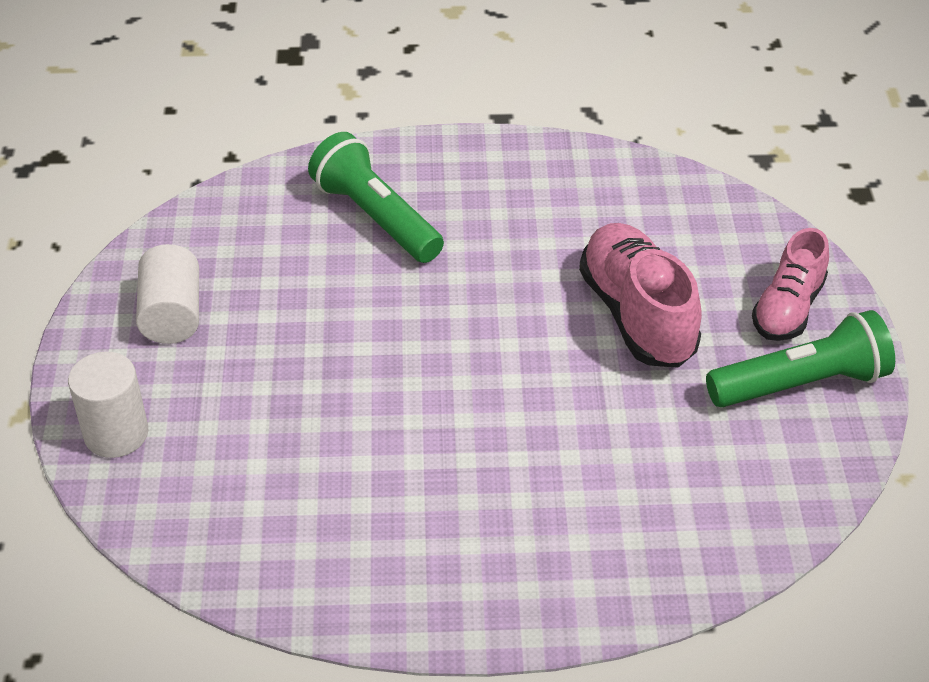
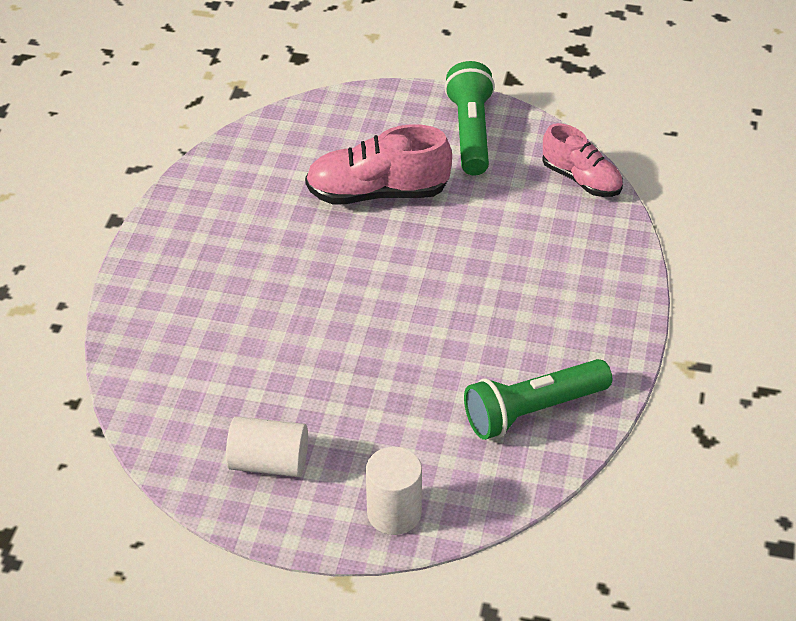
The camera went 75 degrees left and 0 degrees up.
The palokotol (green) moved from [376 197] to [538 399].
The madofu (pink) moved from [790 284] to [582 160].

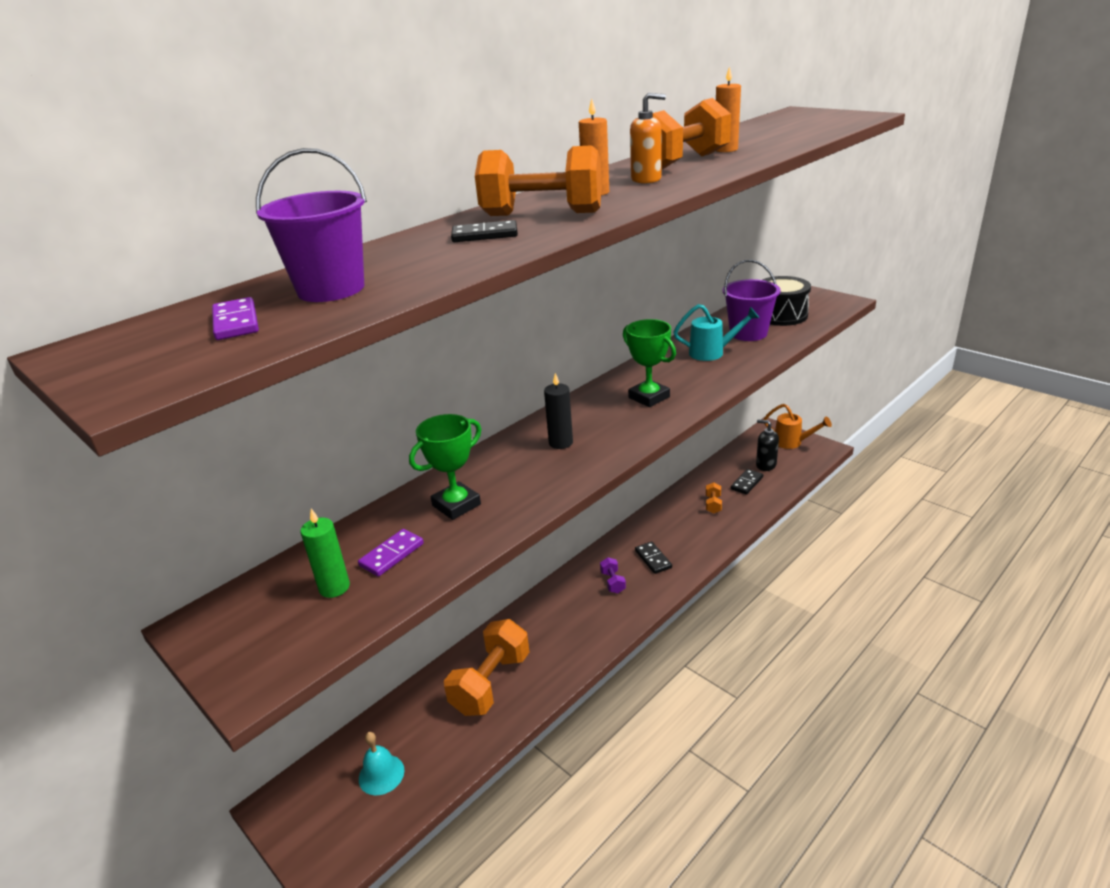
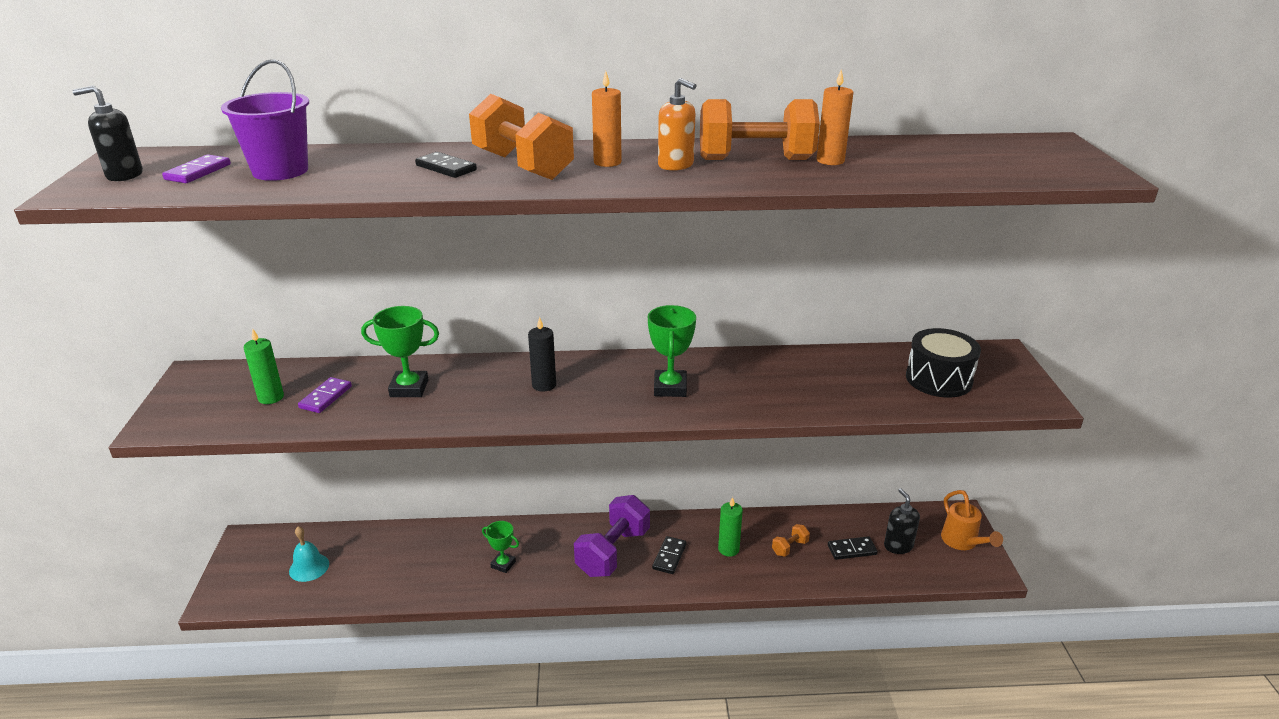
The camera went 40 degrees right and 0 degrees up.
The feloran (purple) at [752 300] disappeared.
The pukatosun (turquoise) at [716 332] disappeared.
The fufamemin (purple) at [391 553] turned 60 degrees counterclockwise.
The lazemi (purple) at [613 575] changed to 2.25 times the size.
The lazemi (orange) at [486 667] disappeared.
The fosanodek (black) at [107 133] appeared.
The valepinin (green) at [730 527] appeared.
The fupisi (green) at [500 547] appeared.

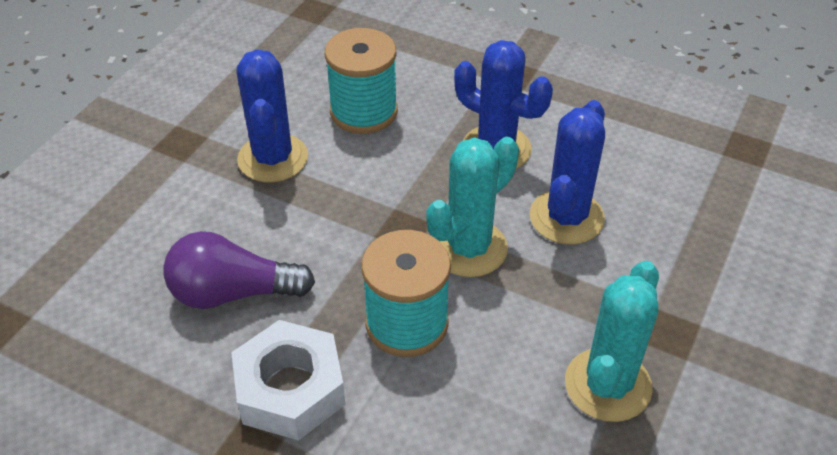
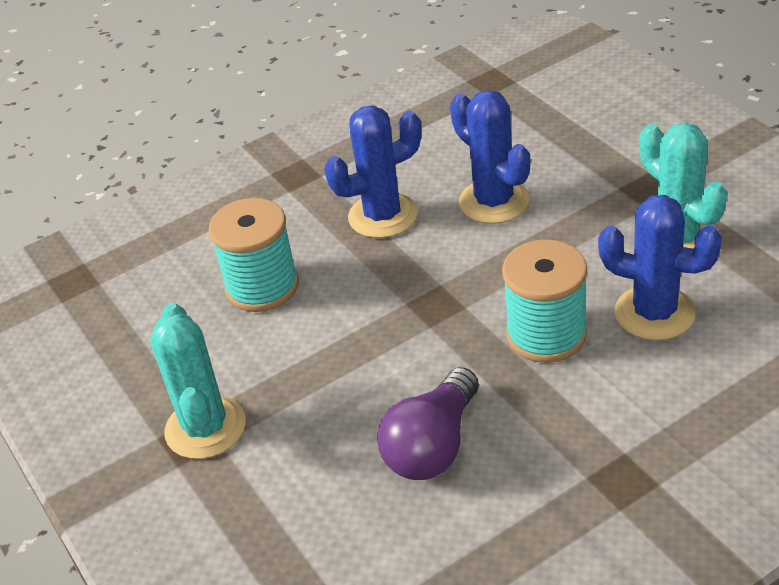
The camera went 55 degrees left and 5 degrees down.
The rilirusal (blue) moved from [272 115] to [660 267].
The rilirusal (turquoise) moved from [472 207] to [198 381].
The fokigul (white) at [288 380] disappeared.

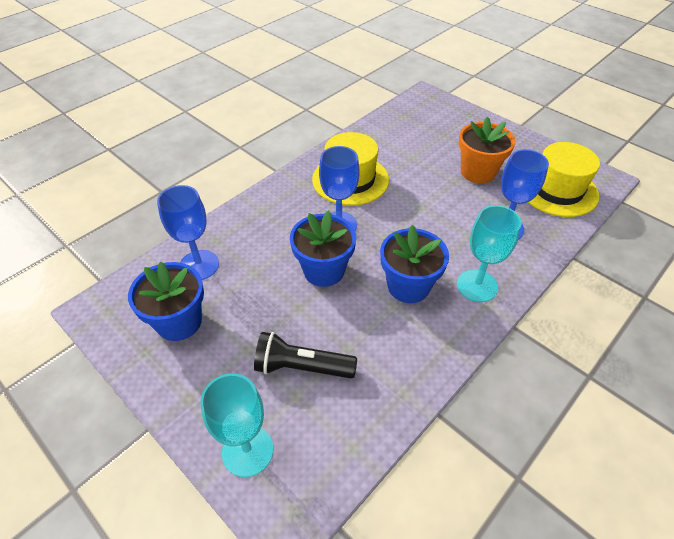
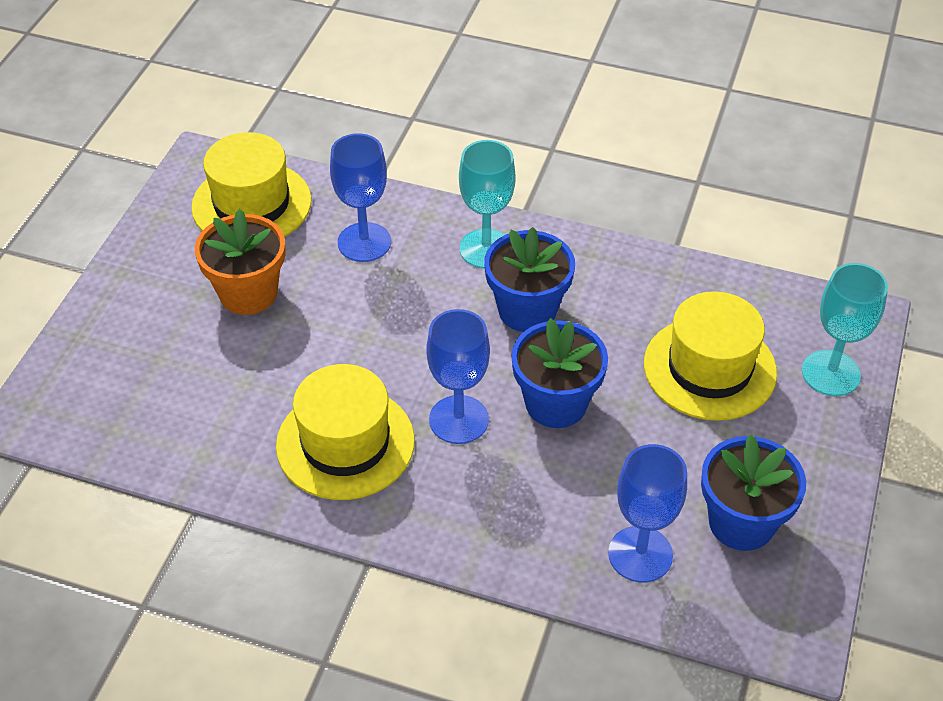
The camera went 115 degrees left and 0 degrees up.
The palokotol (black) at [305 355] was replaced by the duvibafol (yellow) at [710 356].

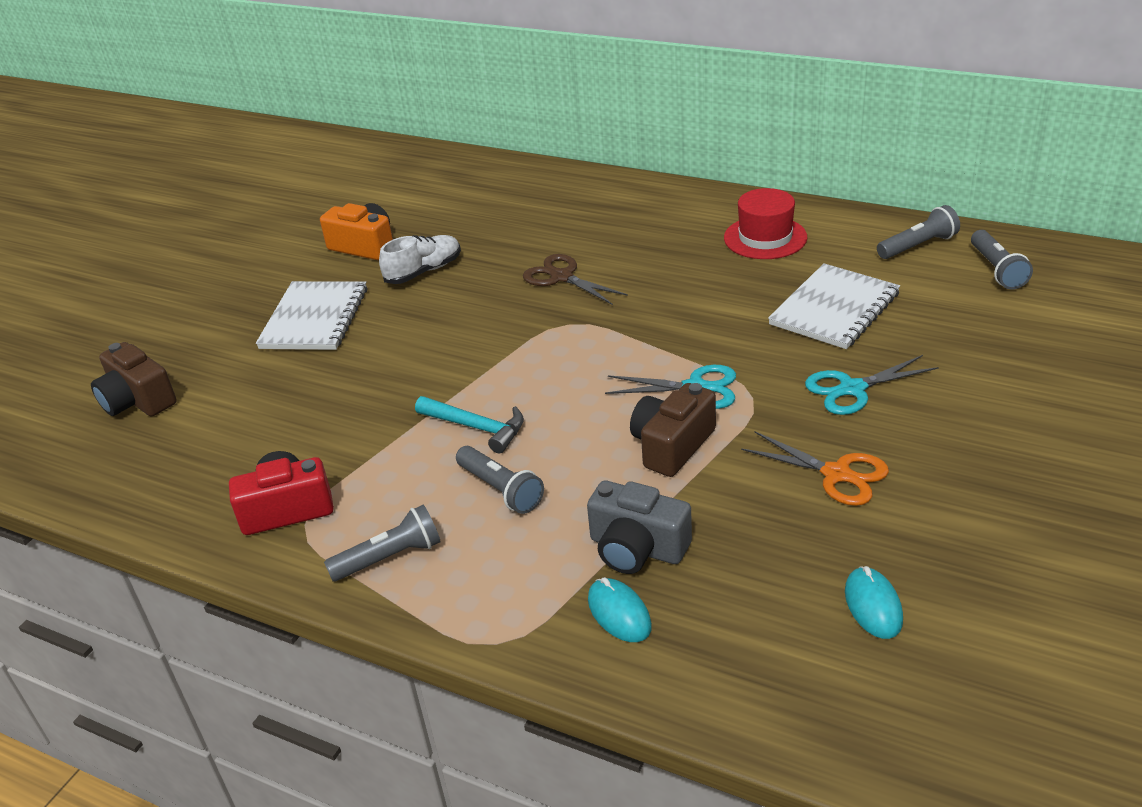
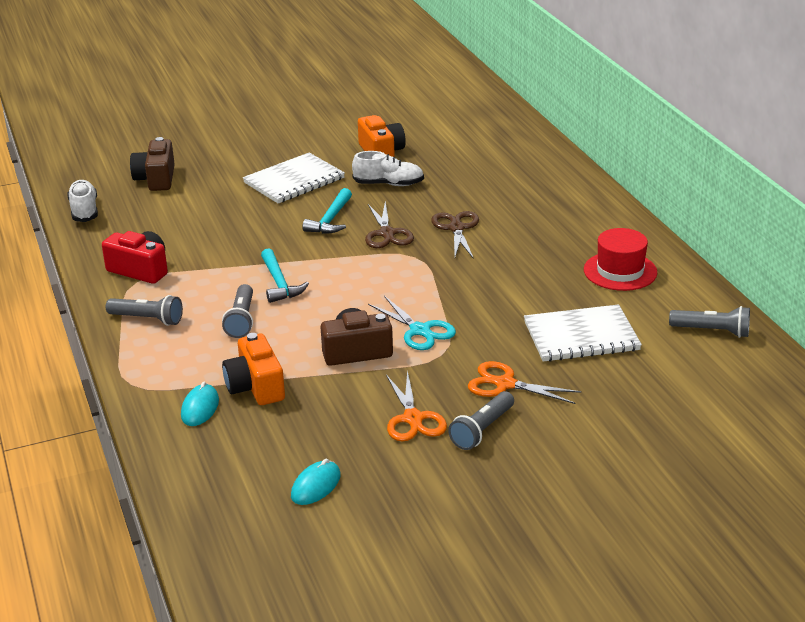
The camera went 40 degrees right and 5 degrees down.
The palokotol (grey) moved from [1002 259] to [481 420].
The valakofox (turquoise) at [872 385] became the valakofox (orange) at [524 382].
The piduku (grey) at [639 527] became the piduku (orange) at [253 369].
The madofu (white) at [82 201] appeared.
The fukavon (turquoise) at [327 211] appeared.
The valakofox (brown) at [389 224] appeared.

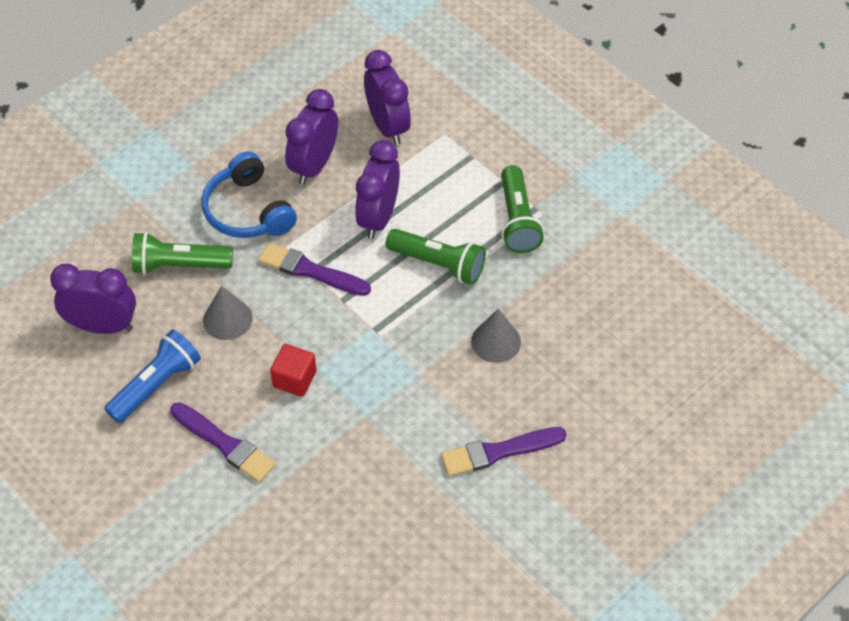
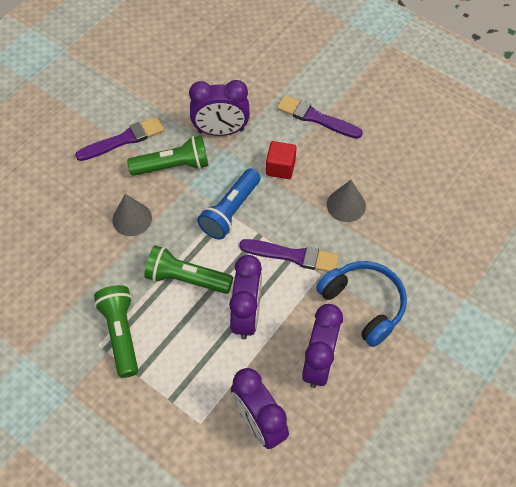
The camera went 170 degrees right and 5 degrees up.
The palokotol (green) moved from [182 253] to [167 155].
The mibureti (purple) moved from [93 299] to [219 108].
The palokotol (blue) moved from [152 376] to [228 204].

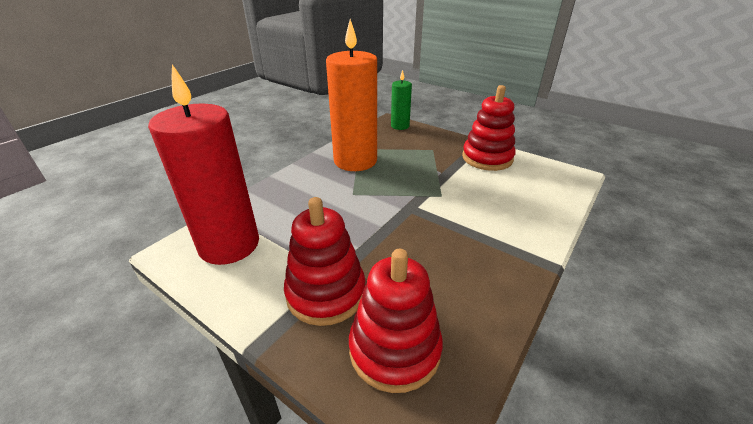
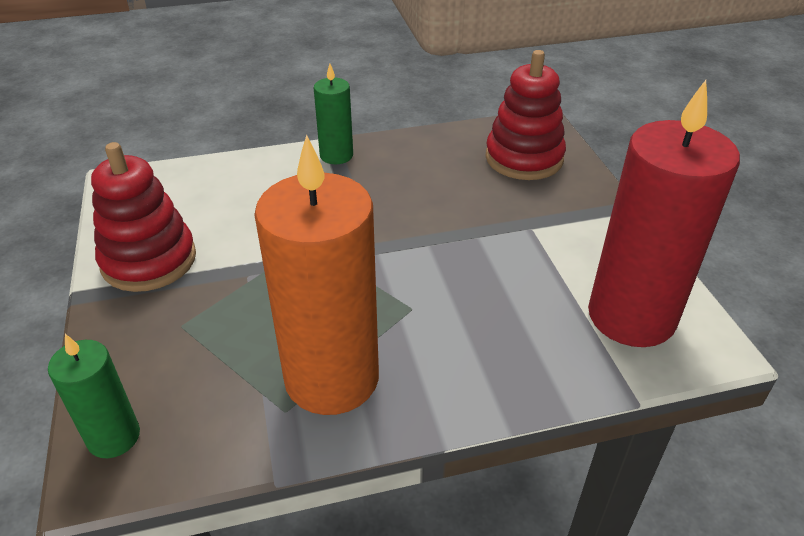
The camera went 140 degrees left and 5 degrees up.
The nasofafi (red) at [325 261] disappeared.
The valepinin (green) at [333 114] appeared.

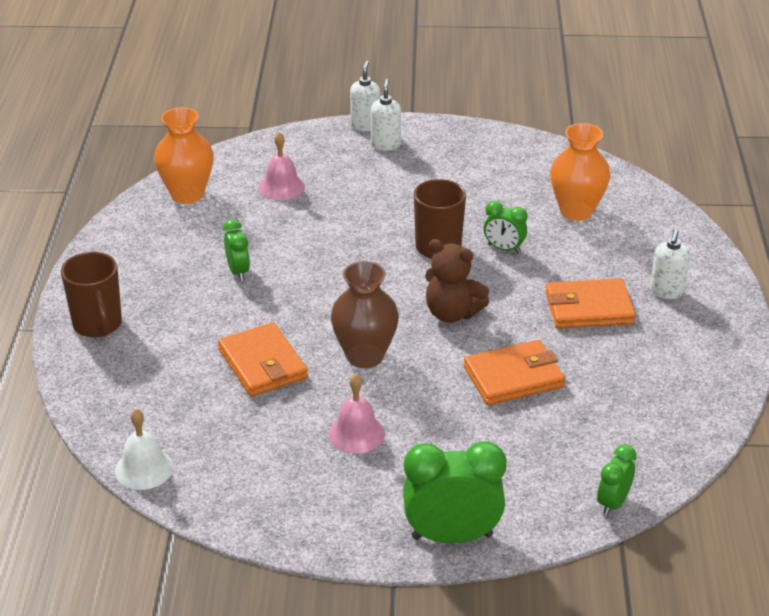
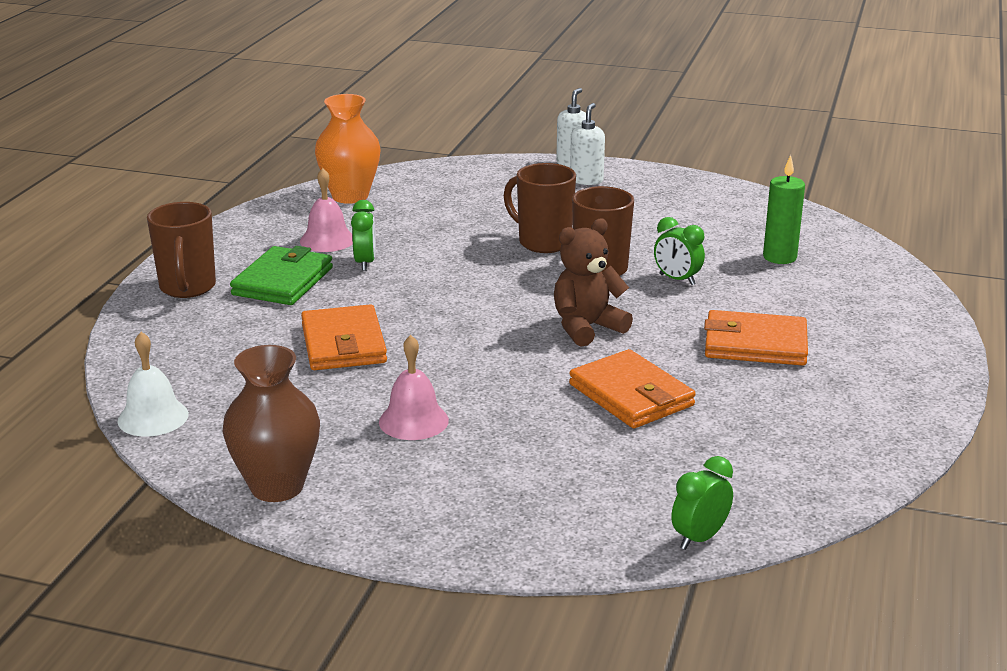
The camera went 15 degrees right and 10 degrees down.
The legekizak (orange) at [580 172] was replaced by the valepinin (green) at [784 209].
The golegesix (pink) moved from [282 166] to [326 210].
The fosanodek (white) at [670 264] disappeared.
The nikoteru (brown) at [457 281] turned 105 degrees clockwise.
The legekizak (brown) moved from [365 314] to [271 423].
The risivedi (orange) at [514 372] turned 60 degrees clockwise.
The mibureti (green) at [455 492] disappeared.
The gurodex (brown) at [540 208] appeared.
The risivedi (green) at [281 275] appeared.

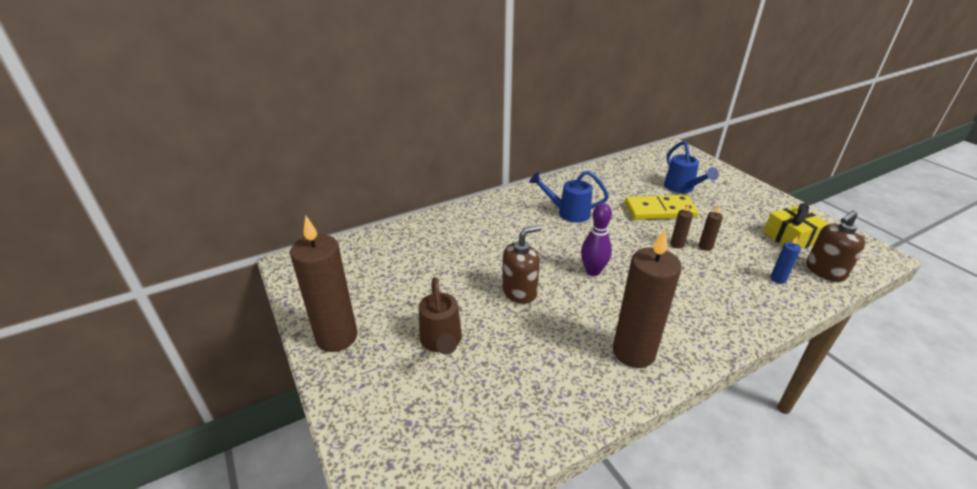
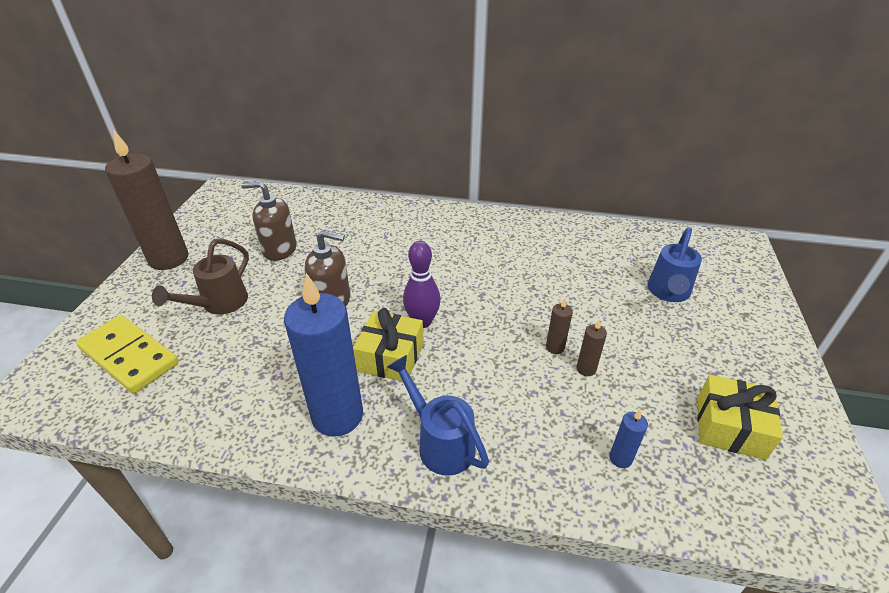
The camera went 40 degrees right and 5 degrees up.
The pukatosun (blue) moved from [569 197] to [438 415].
The fufamemin (yellow) moved from [661 207] to [127 354].
The fosanodek (brown) moved from [835 246] to [269 221].
The valepinin (brown) at [647 298] became the valepinin (blue) at [323 355].
The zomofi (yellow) at [388 345] appeared.

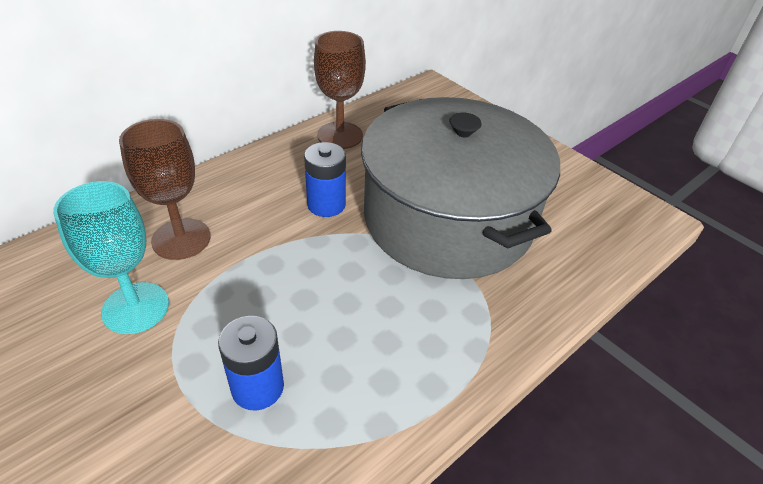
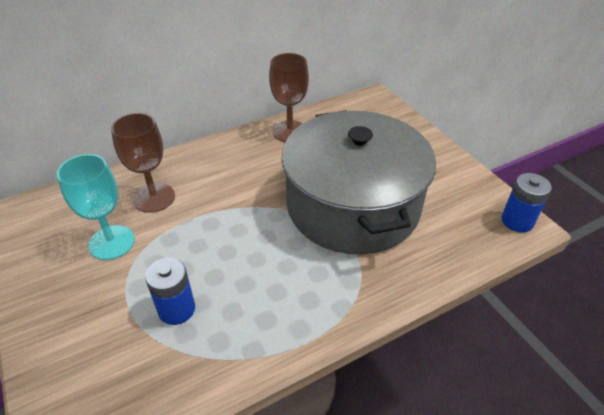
The camera went 15 degrees right and 0 degrees up.
The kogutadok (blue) moved from [325 179] to [526 202].

